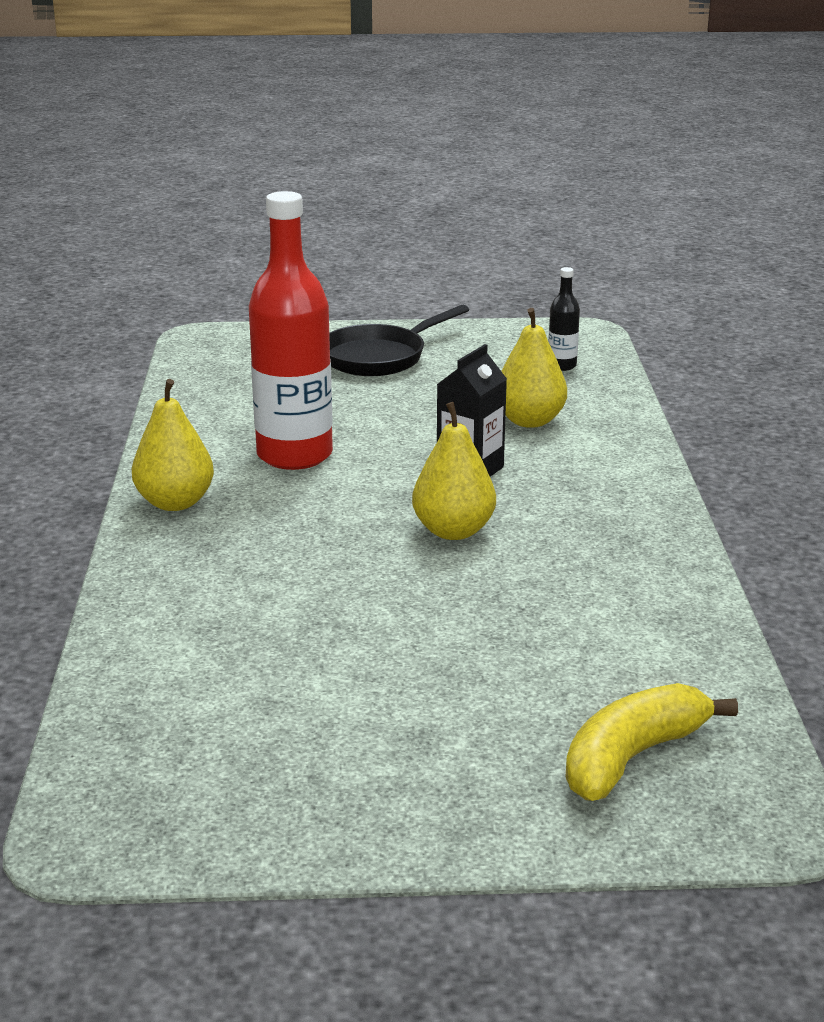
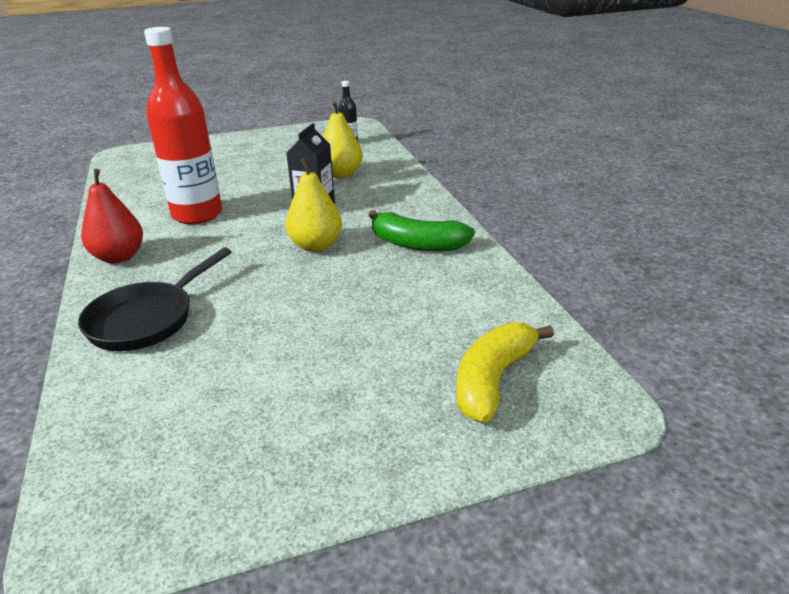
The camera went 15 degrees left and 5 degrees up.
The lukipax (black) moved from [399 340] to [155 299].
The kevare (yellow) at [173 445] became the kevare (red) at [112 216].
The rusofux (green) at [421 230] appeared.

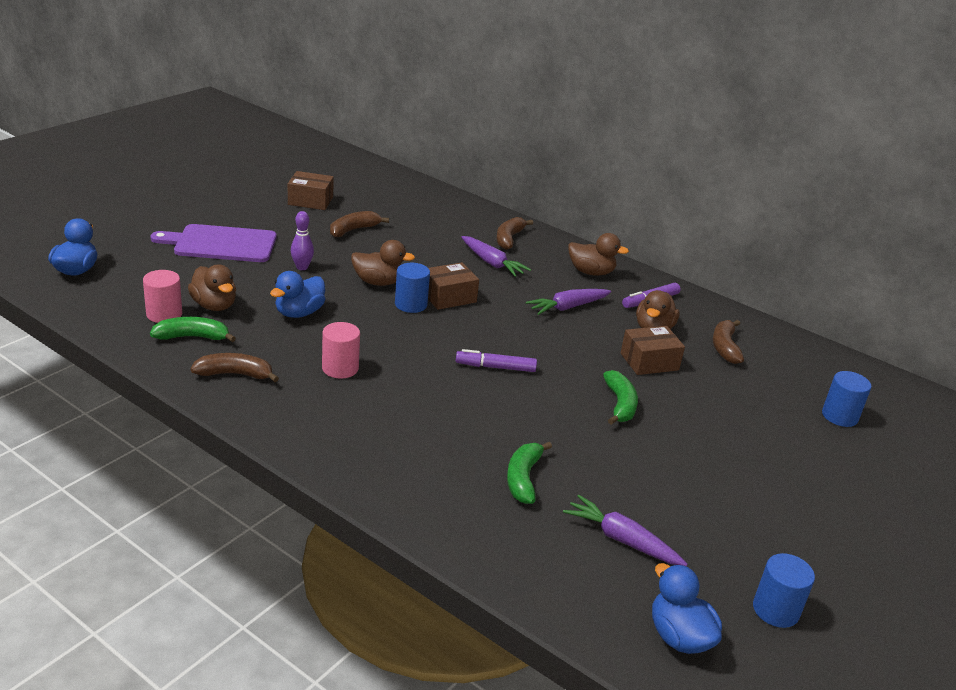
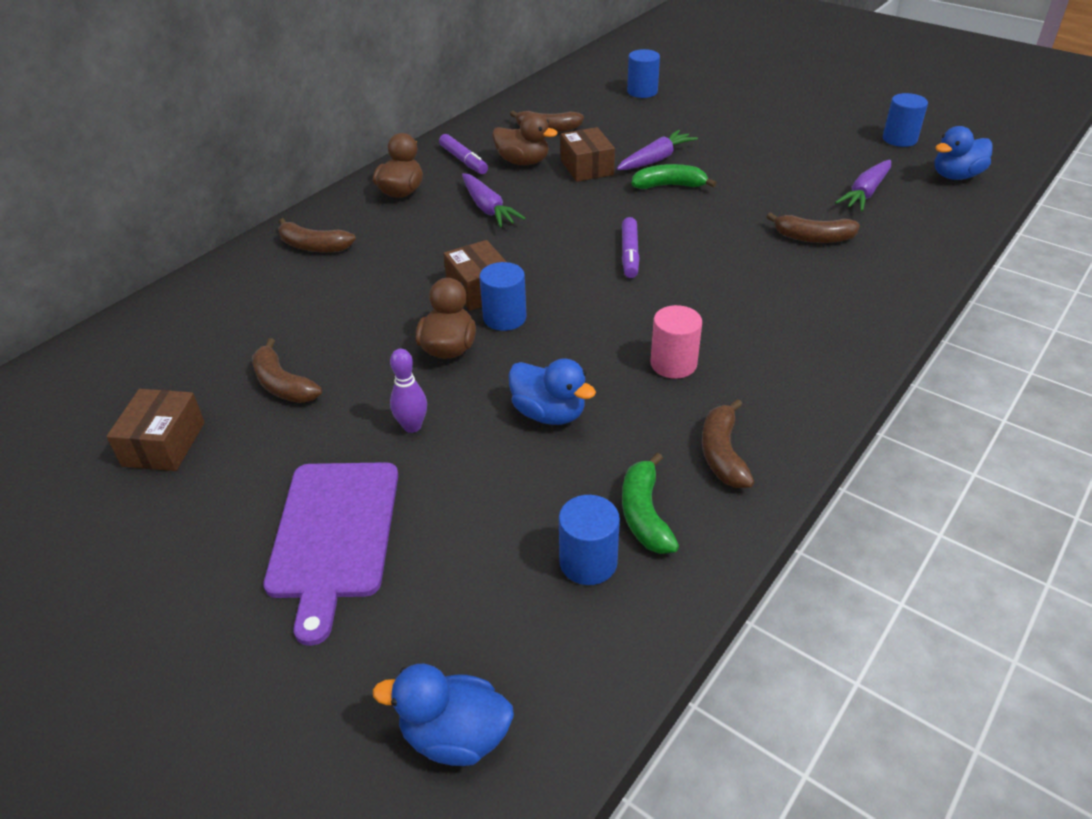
The camera went 85 degrees left and 10 degrees up.
The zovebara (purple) moved from [496 256] to [657 150].
The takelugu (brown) at [212 287] disappeared.
The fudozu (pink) at [162 296] became the fudozu (blue) at [589 540].
The rusofux (green) at [529 473] became the rusofux (brown) at [813 227].

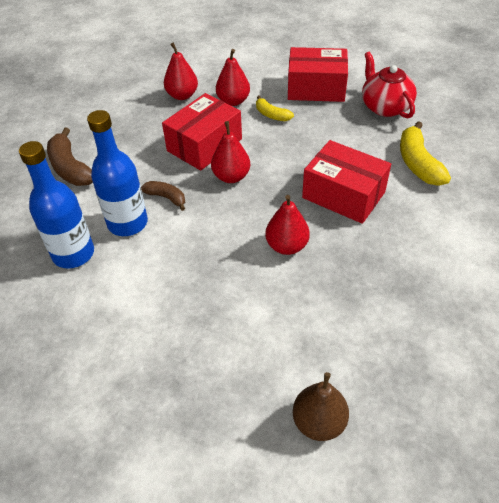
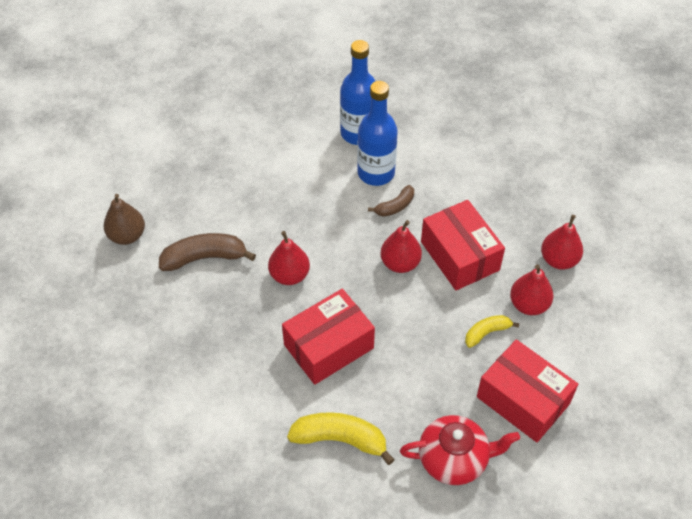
The camera went 110 degrees right and 5 degrees up.
The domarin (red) at [318 74] turned 75 degrees counterclockwise.
The rusofux (brown) moved from [70 156] to [207 252].

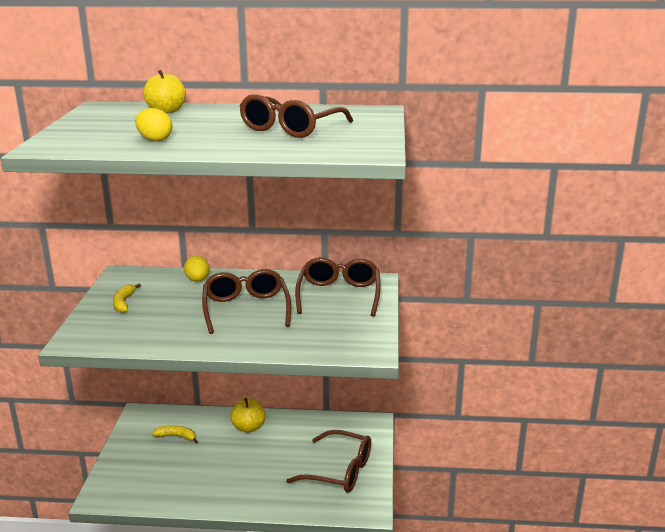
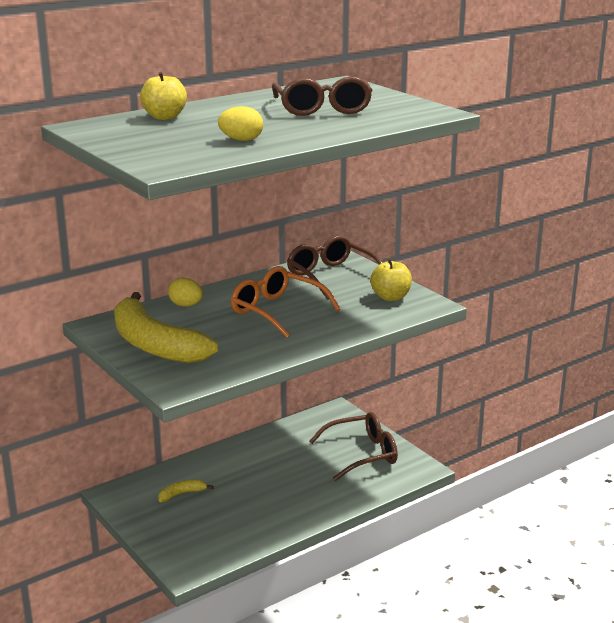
The camera went 40 degrees left and 0 degrees up.
The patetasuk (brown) at [246 301] became the patetasuk (orange) at [286 302].
The rusofux (yellow) at [127 298] changed to 2.49 times the size.
The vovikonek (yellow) moved from [247 415] to [391 280].

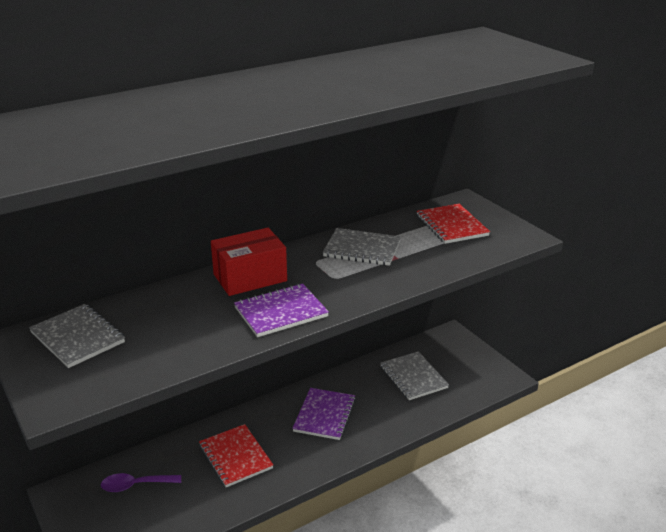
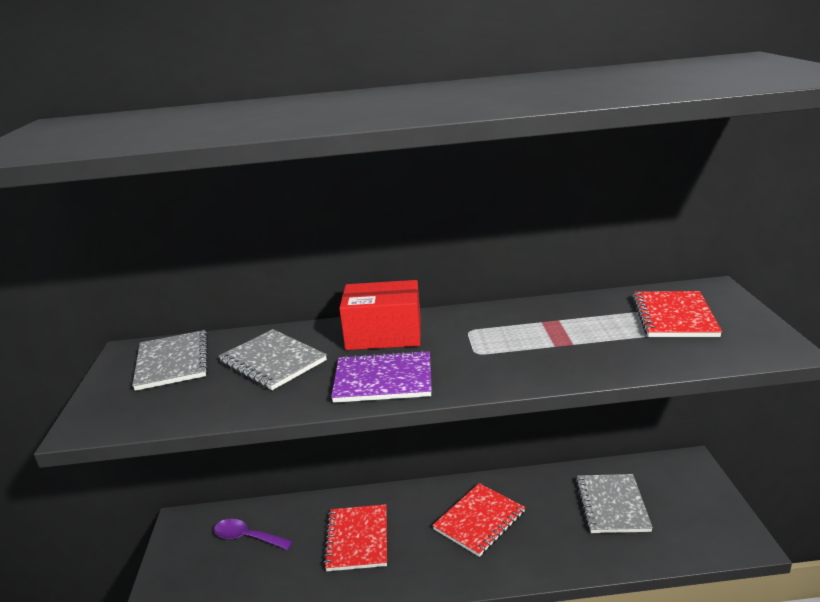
The camera went 30 degrees right and 5 degrees down.
The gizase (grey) moved from [362 247] to [273 359].
The gizase (purple) at [324 414] became the gizase (red) at [478 520].

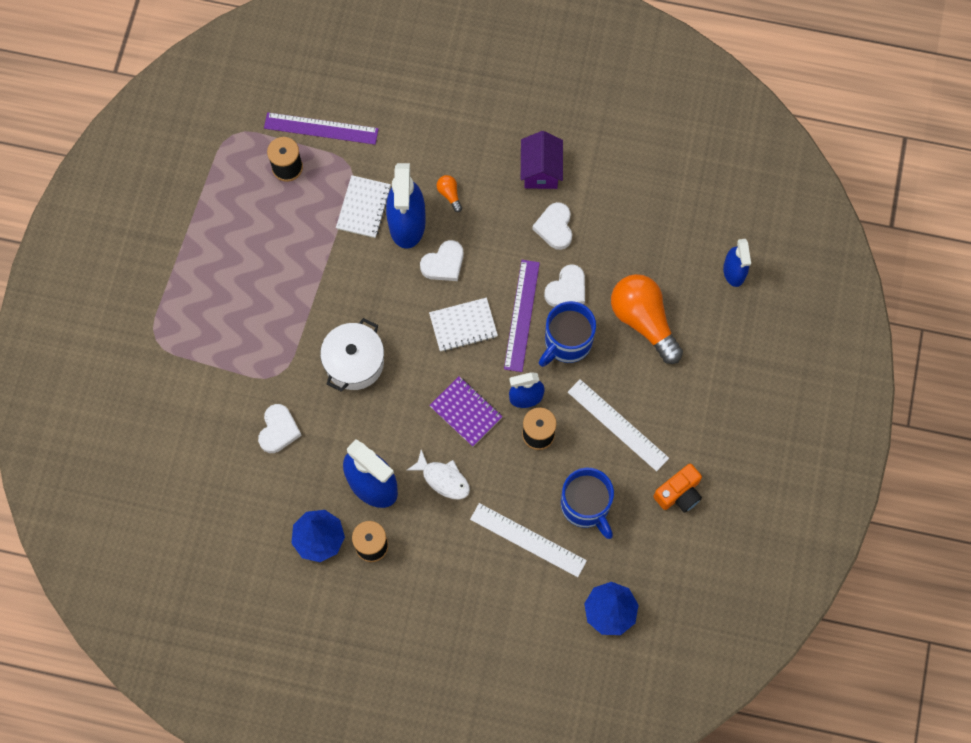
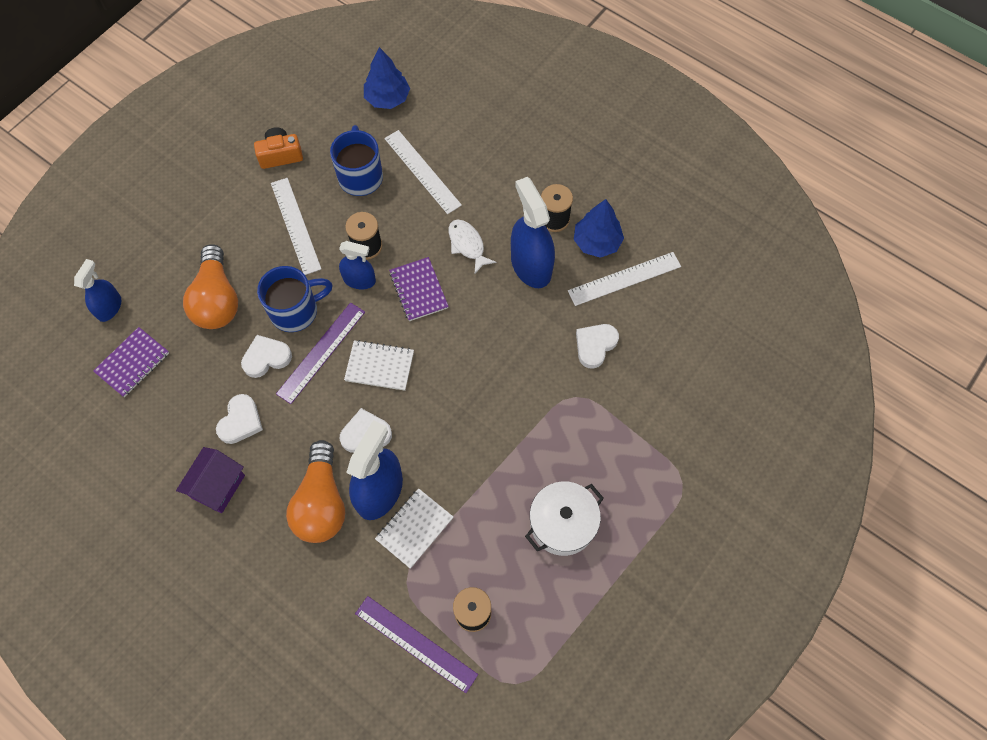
The camera went 155 degrees left and 5 degrees down.
The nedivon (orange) at [449 193] changed to 2.43 times the size.
The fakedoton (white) moved from [352 355] to [564 518].
The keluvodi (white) at [624 279] appeared.
The gizase (purple) at [131 362] appeared.

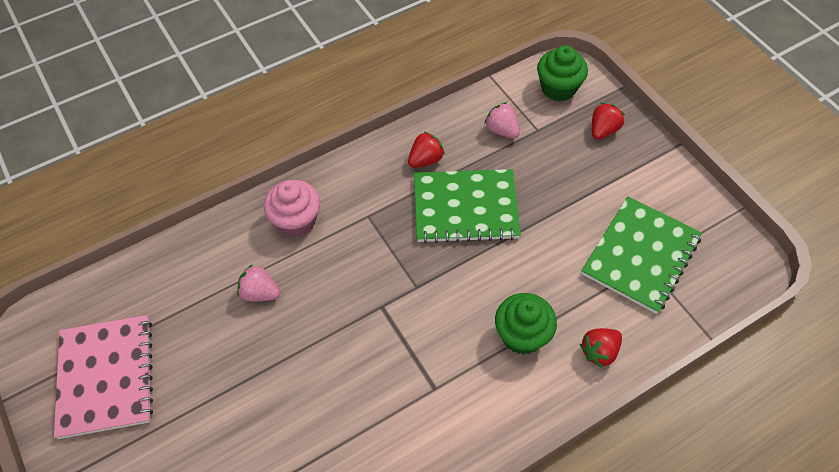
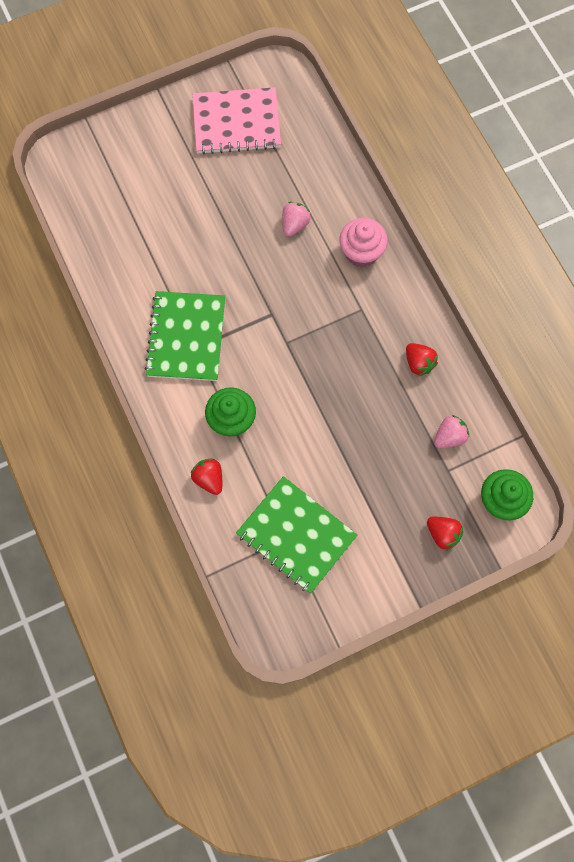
The camera went 95 degrees right and 15 degrees up.
The gizase (green) moved from [467 206] to [185 336].

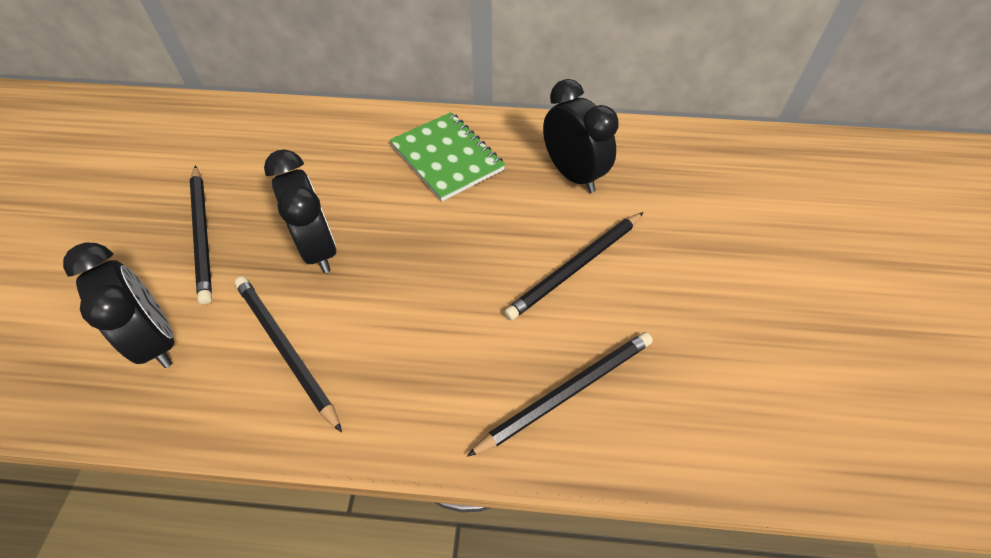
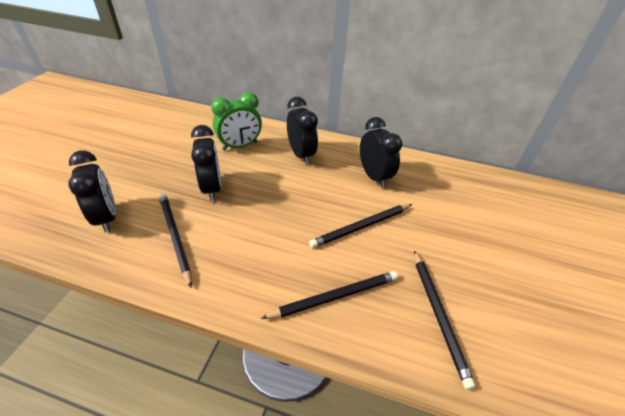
The camera went 10 degrees right and 10 degrees down.
The gizase (green) at [447 156] was replaced by the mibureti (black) at [302 131].
The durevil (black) moved from [201 234] to [445 320].
The mibureti (green) at [236 121] appeared.

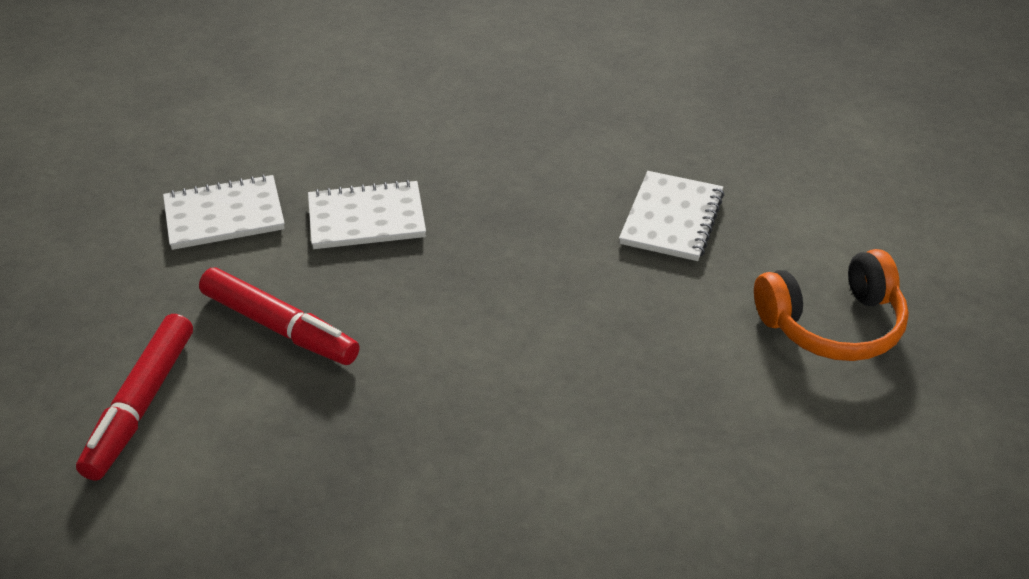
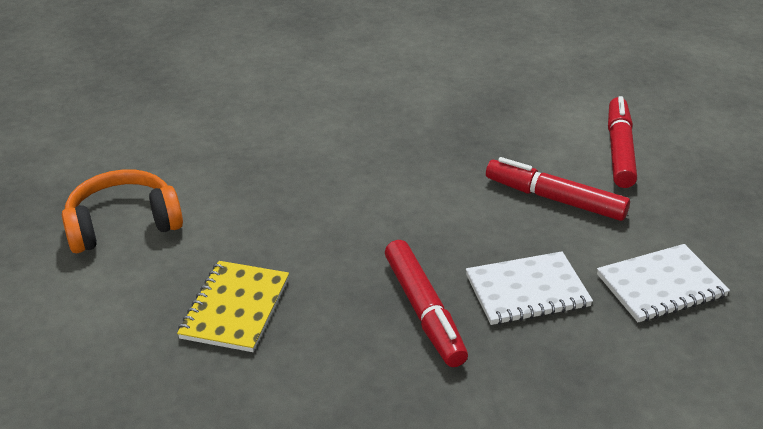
The camera went 175 degrees right and 5 degrees down.
The gizase (white) at [671 216] became the gizase (yellow) at [233 306].
The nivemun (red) at [426 303] appeared.

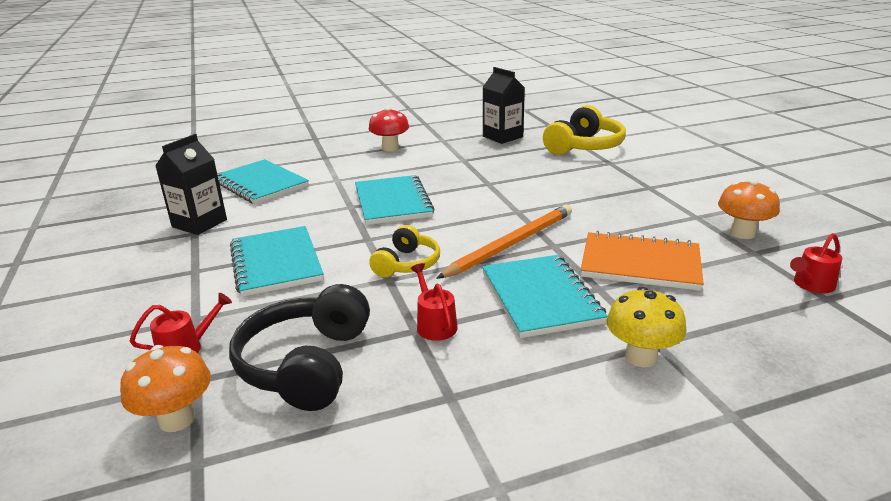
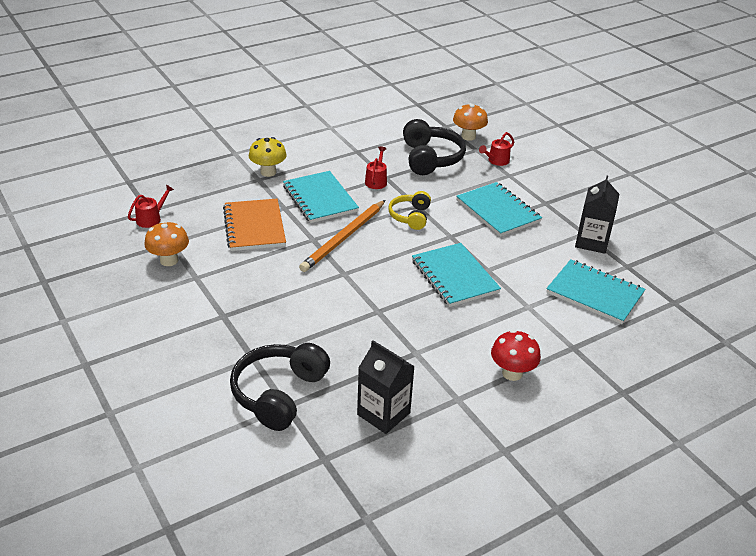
The camera went 165 degrees right and 10 degrees up.
The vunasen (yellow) at [584 130] became the vunasen (black) at [280 387].
The gizase (orange) at [642 261] turned 75 degrees clockwise.
The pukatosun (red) at [434 302] turned 135 degrees counterclockwise.

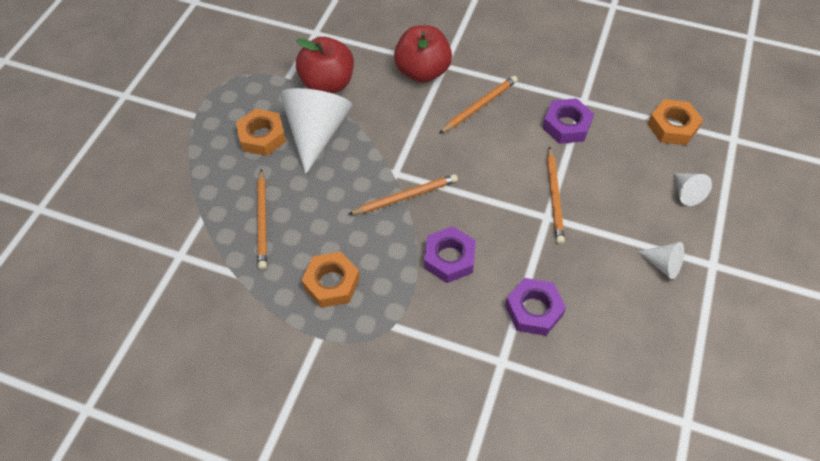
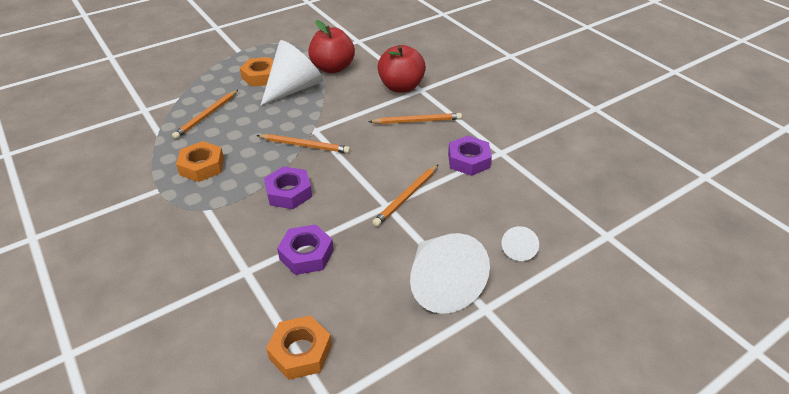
The camera went 35 degrees right and 15 degrees down.
The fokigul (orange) moved from [675 122] to [299 348].
The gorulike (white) at [661 260] changed to 2.12 times the size.

